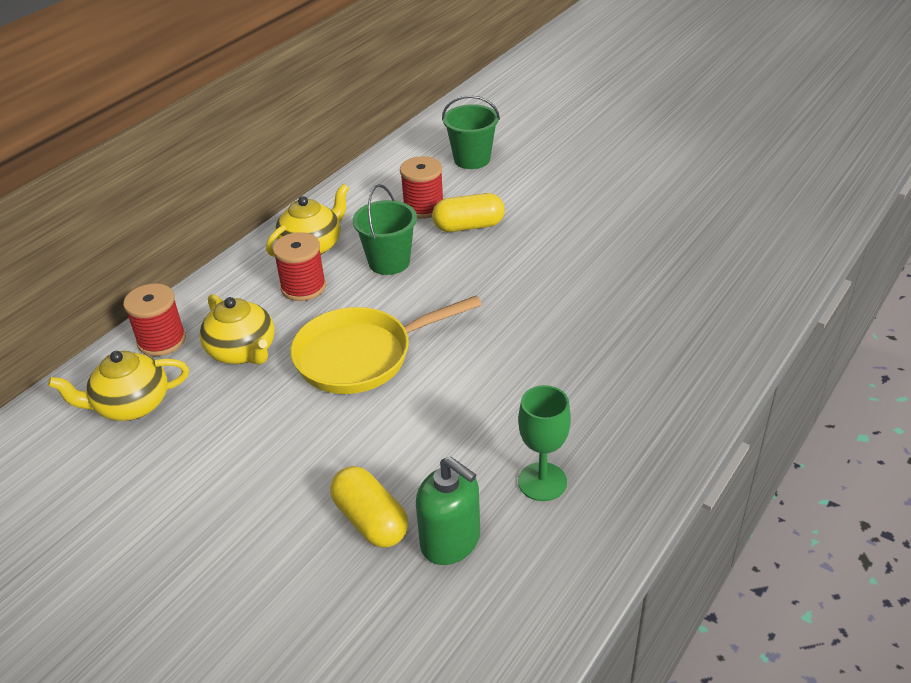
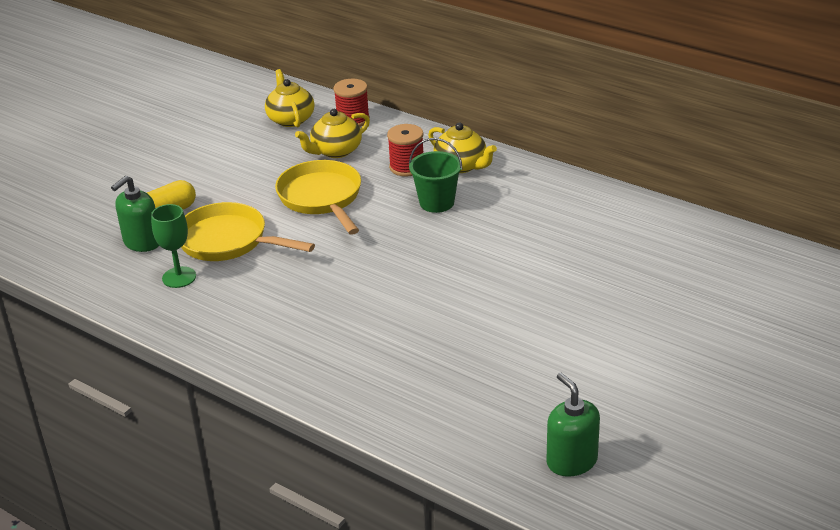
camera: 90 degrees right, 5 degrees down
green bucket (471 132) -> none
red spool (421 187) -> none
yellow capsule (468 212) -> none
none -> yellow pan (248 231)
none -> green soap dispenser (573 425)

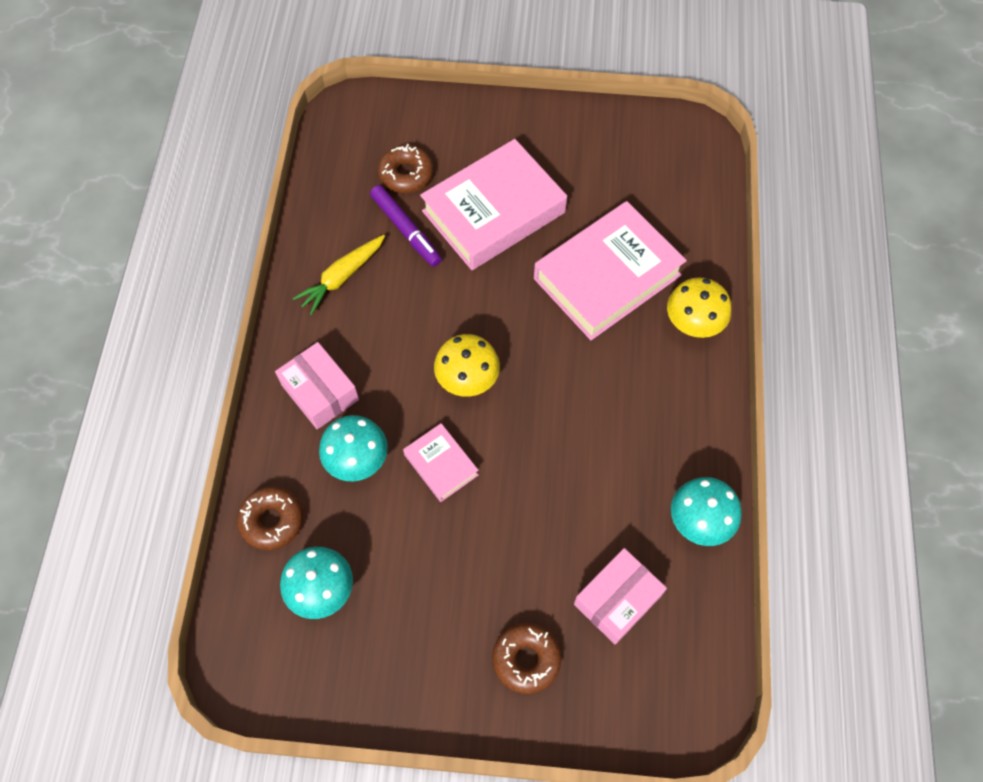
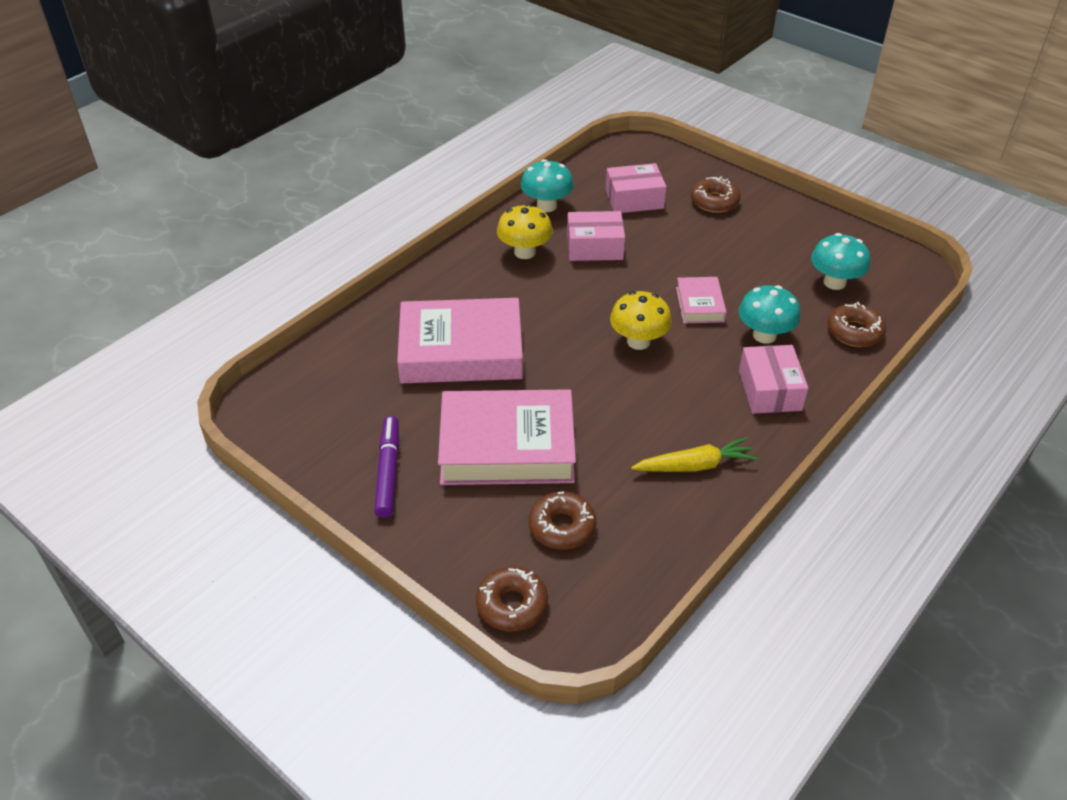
camera: 145 degrees left, 20 degrees down
purple marker (406 226) -> purple marker (386 467), move
yellow mushroom (699 307) -> yellow mushroom (525 231), move
none -> pink box (596 236)
none -> brown donut (512 599)

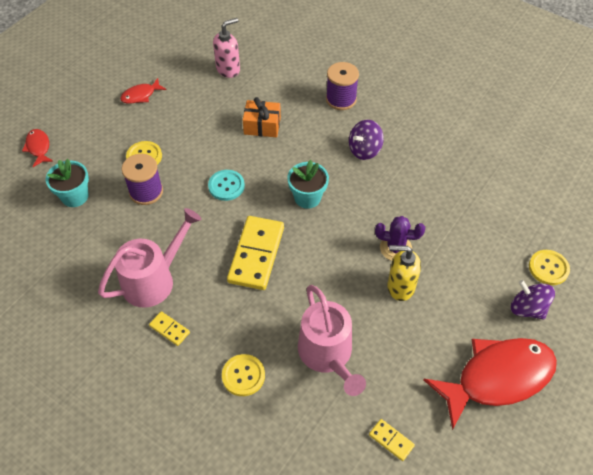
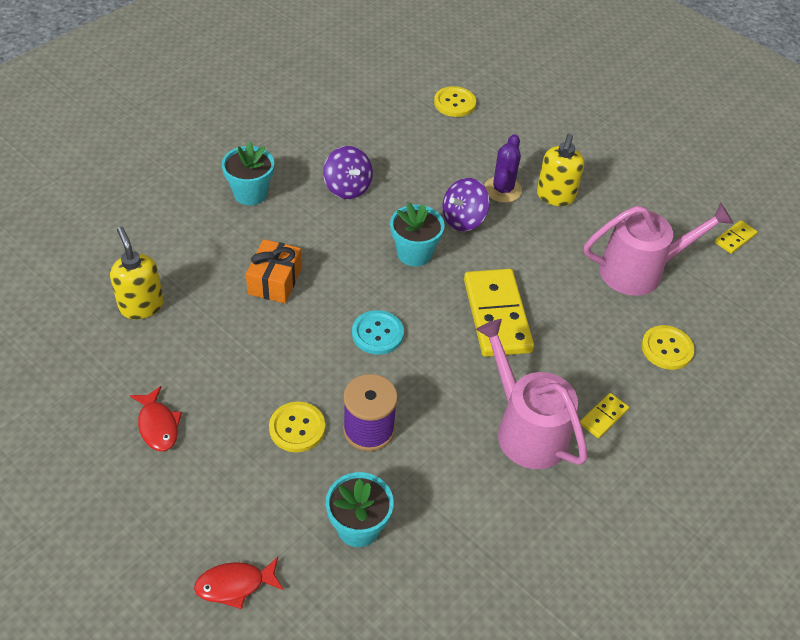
camera: 85 degrees left, 5 degrees down
pink soap dispenser (226 48) -> yellow soap dispenser (137 273)
purple spool (342 86) -> turquoise flower pot (248 173)
yellow domino (255 253) -> yellow domino (499 313), 60 degrees clockwise
yellow button (549 267) -> yellow button (455 101), move
purple spinning top (533 300) -> purple spinning top (466 204), move
red fish (490 384) -> none

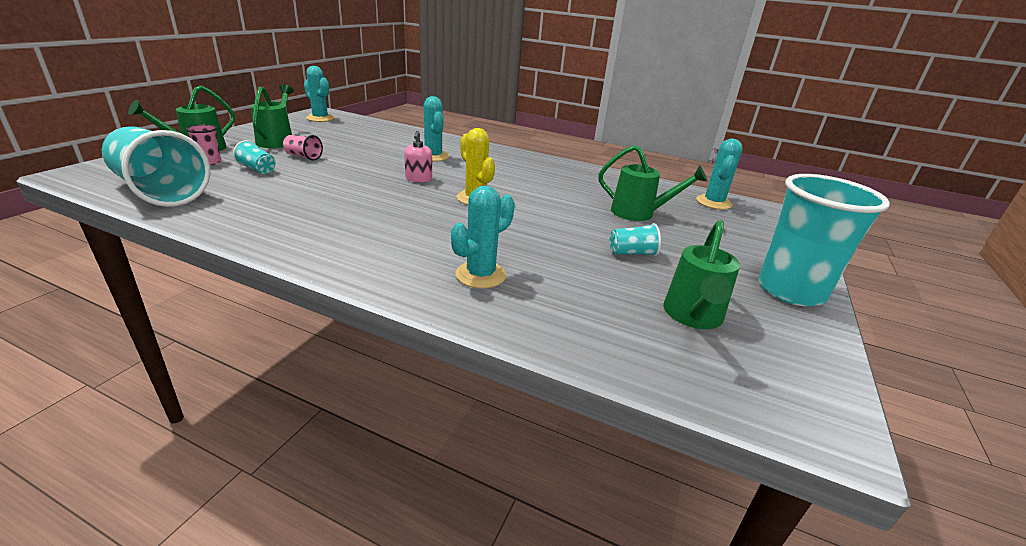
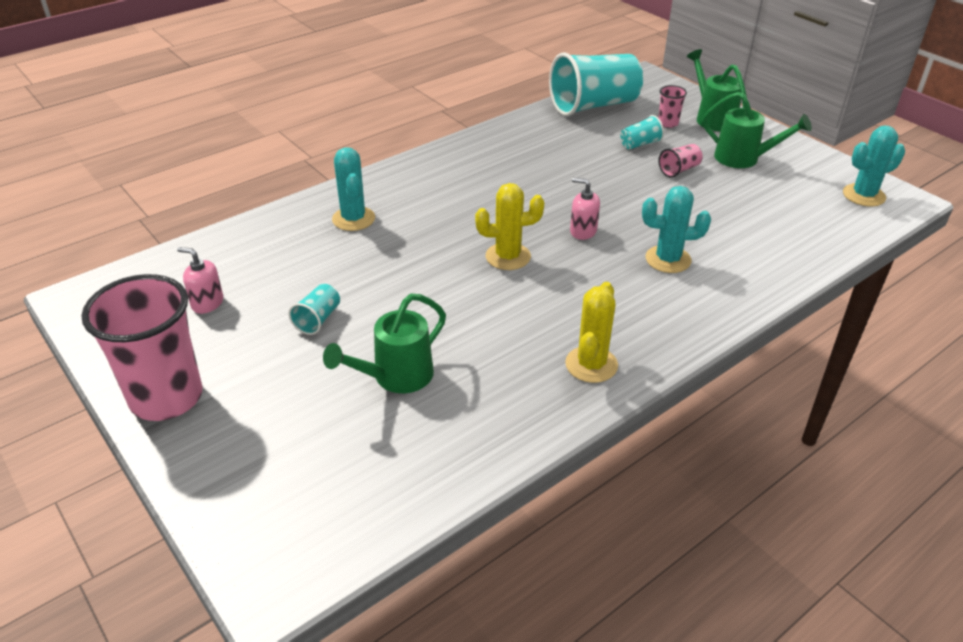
camera: 120 degrees right, 10 degrees up
turquoise cactus (719 174) -> none
turquoise cup (824 240) -> pink cup (142 347)
green watering can (701 274) -> pink soap dispenser (200 280)
none -> yellow cactus (591 332)

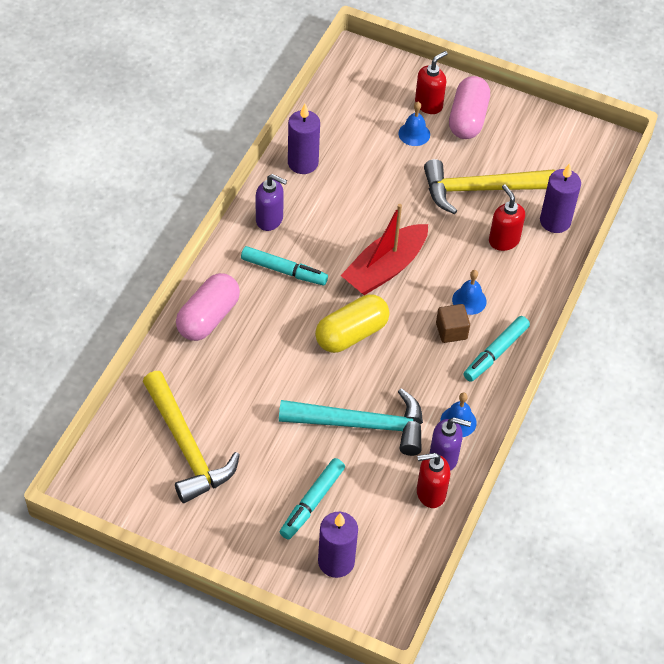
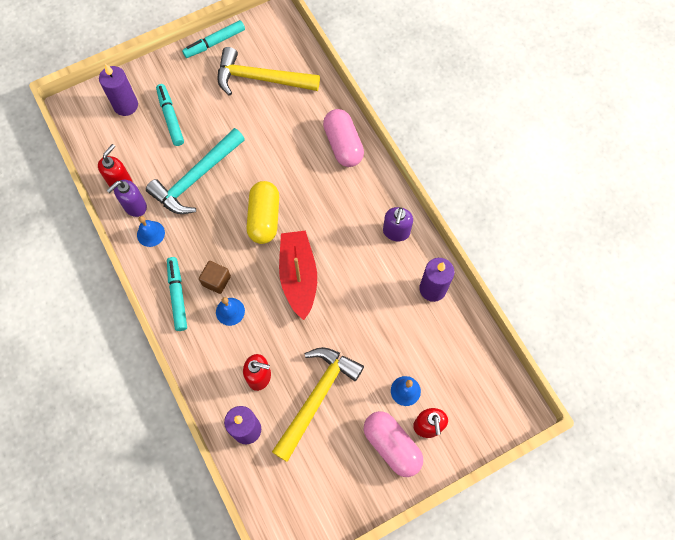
camera: 130 degrees right, 15 degrees up
purple soap dispenser (271 202) -> purple soap dispenser (398 224), 45 degrees counterclockwise
turquoise marker (284 265) -> turquoise marker (213 39), move

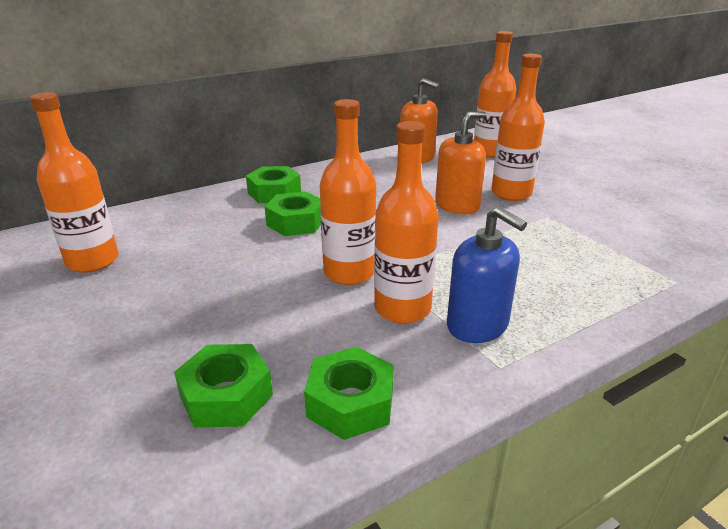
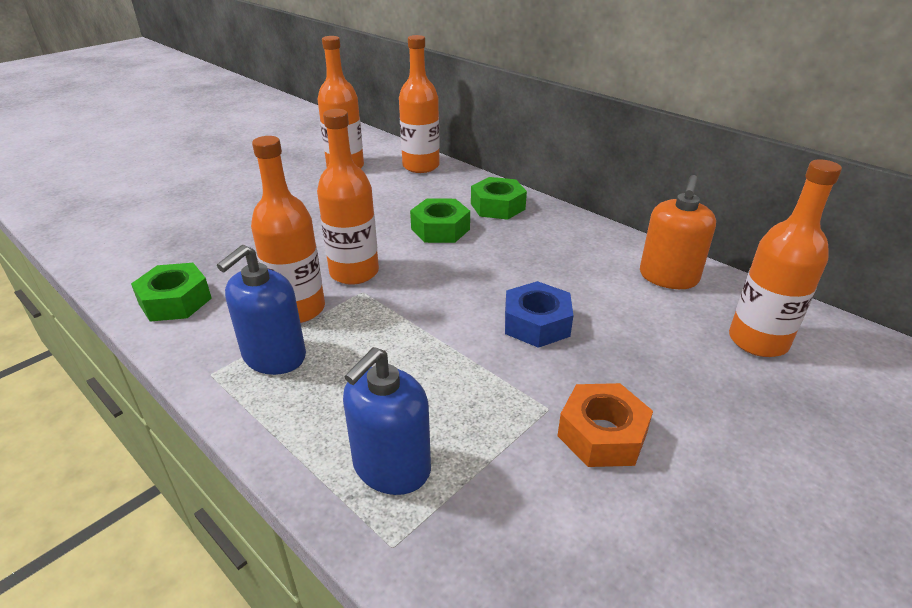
camera: 75 degrees right, 5 degrees up
orange bottle (518 127) -> orange bottle (419 104), move
orange soap dispenser (460 162) -> blue nut (539 314)
green nut (223 385) -> none
none -> blue soap dispenser (387 421)
none -> orange nut (605 425)

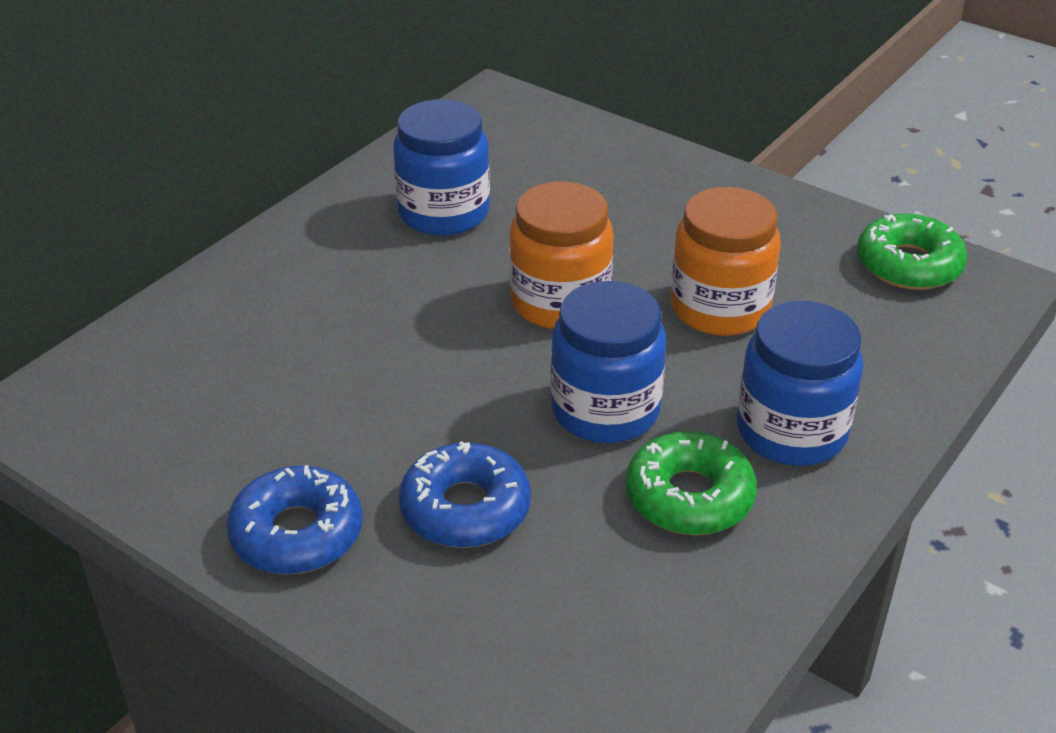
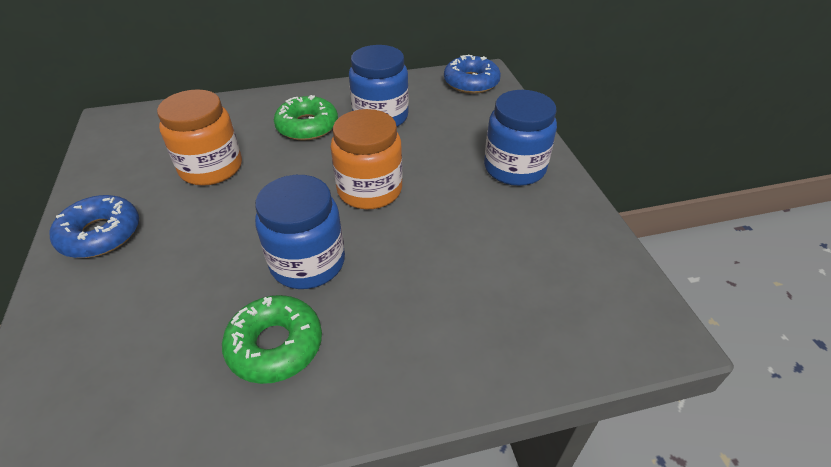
camera: 40 degrees right, 5 degrees up
orange jar (726 261) -> orange jar (199 137), move
green donut (912 251) -> green donut (306 118), move
blue jar (800 383) -> blue jar (520 138), move
blue donut (465 494) -> blue donut (472 74), move

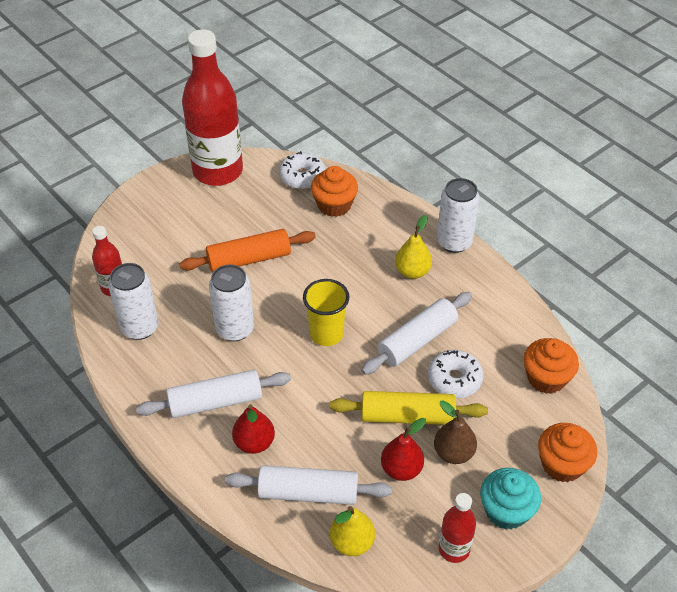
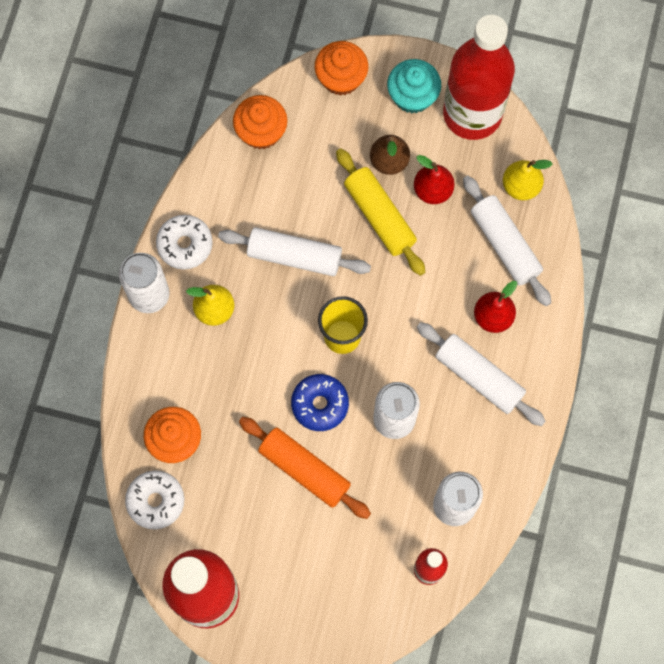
camera: 125 degrees left, 25 degrees up
white donut (456 374) -> white donut (184 242), move
red bottle (457 528) -> red bottle (479 77), x2.14
none -> blue donut (320 402)

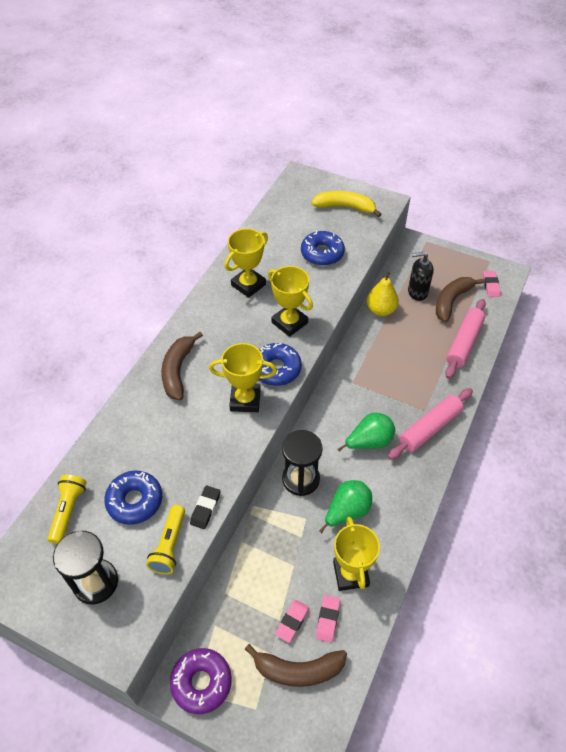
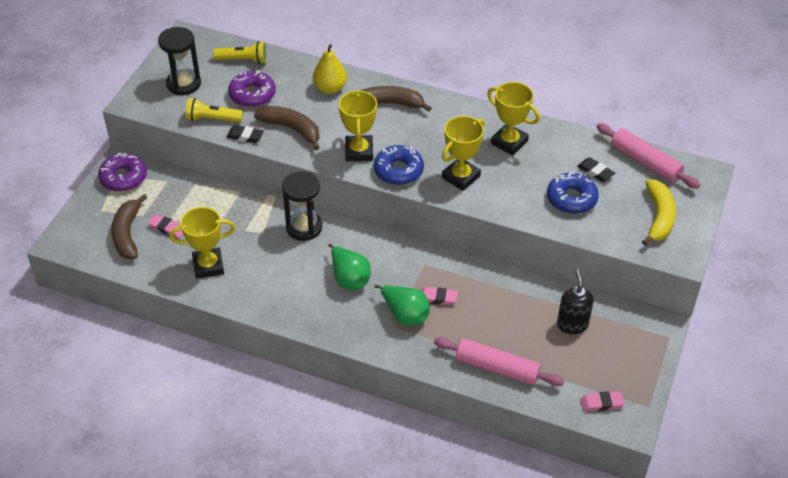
camera: 85 degrees right, 5 degrees down
yellow pear (383 293) -> yellow pear (330 69), move
brown banana (460 299) -> brown banana (286 128), move
pink rolling pin (430 424) -> pink rolling pin (648 156), move
blue donut (133 497) -> purple donut (252 89)
green pear (345 506) -> green pear (402 305), move
pink eraser (328 618) -> pink eraser (439 296), move
none -> black eraser (596 169)

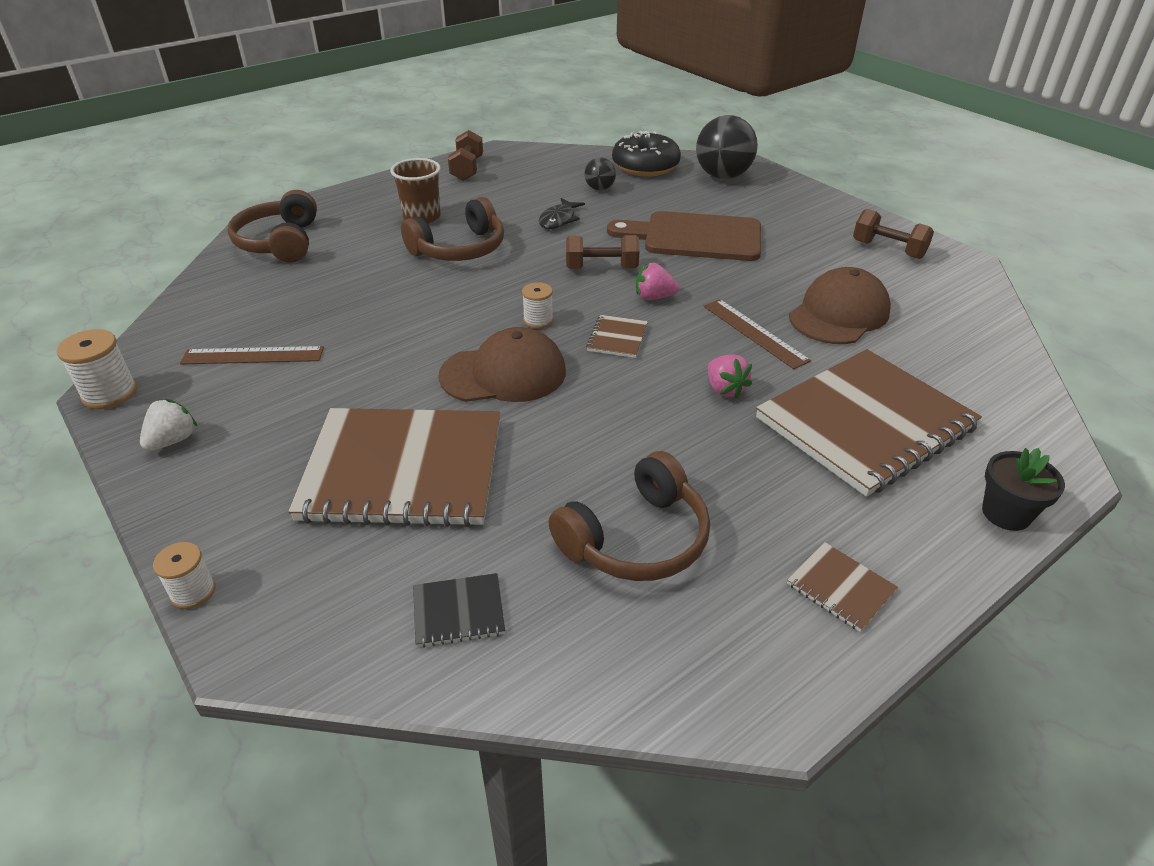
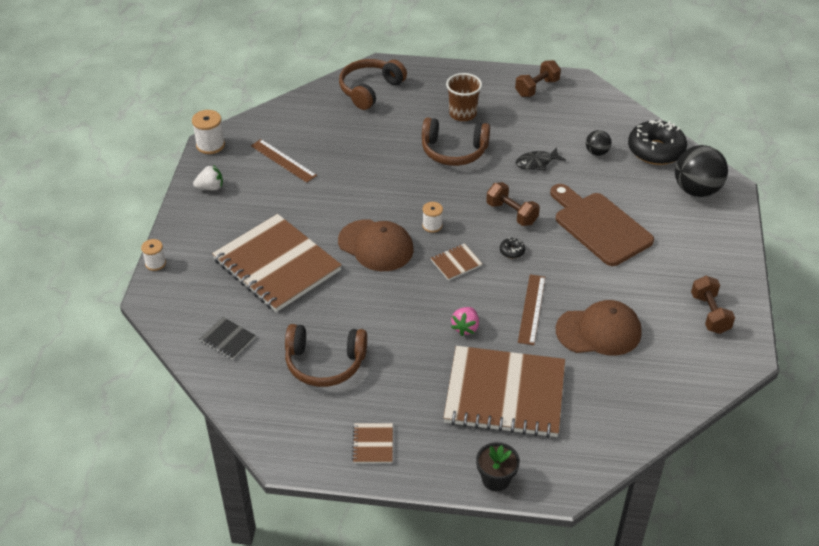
camera: 45 degrees right, 5 degrees up
pink strawberry (657 281) -> black donut (512 248)

